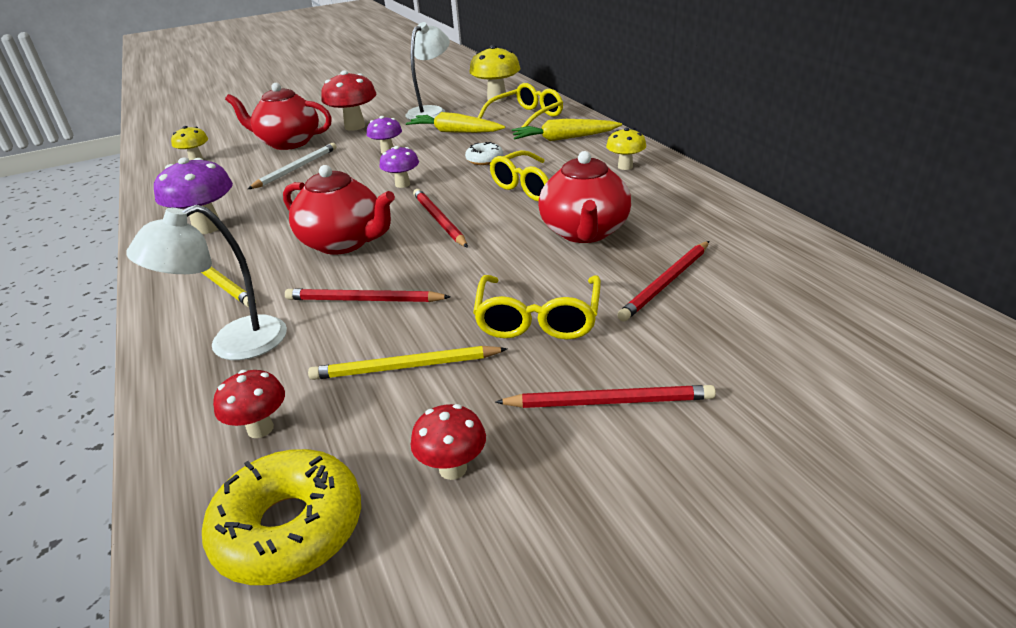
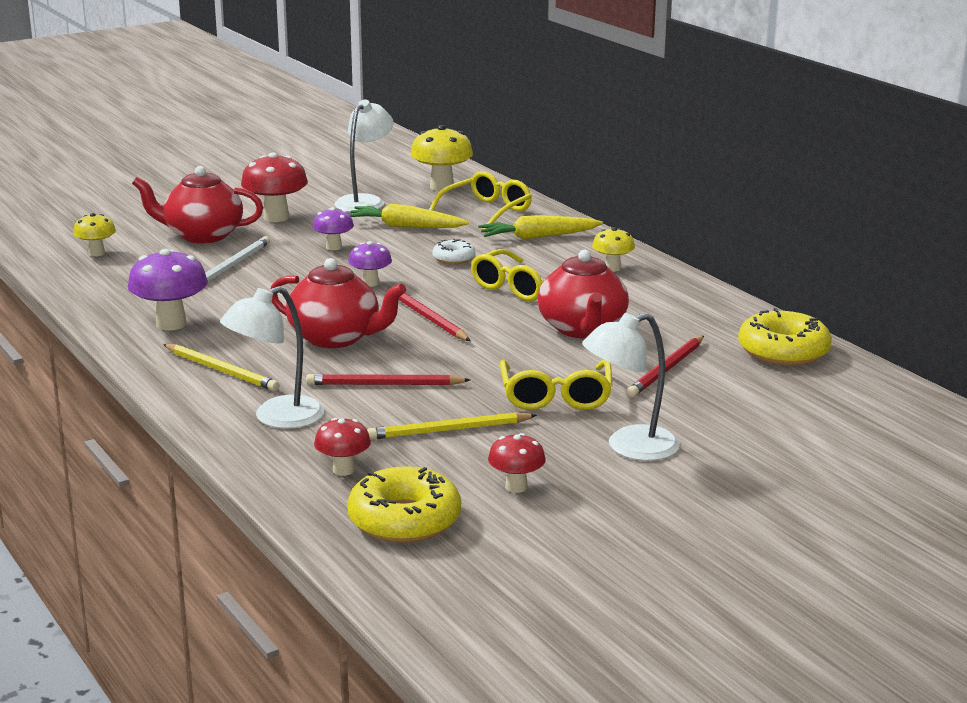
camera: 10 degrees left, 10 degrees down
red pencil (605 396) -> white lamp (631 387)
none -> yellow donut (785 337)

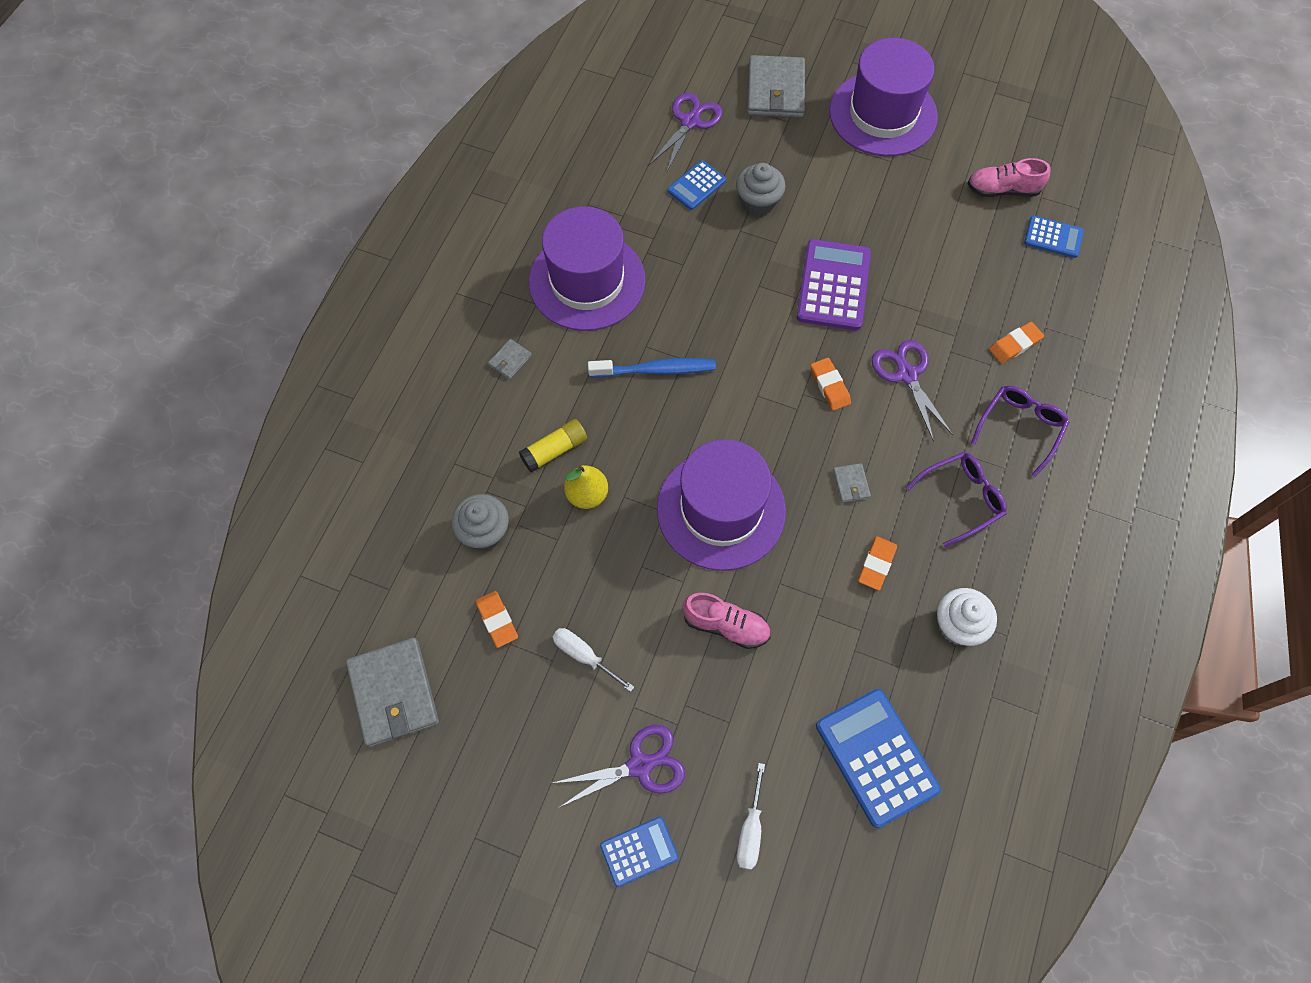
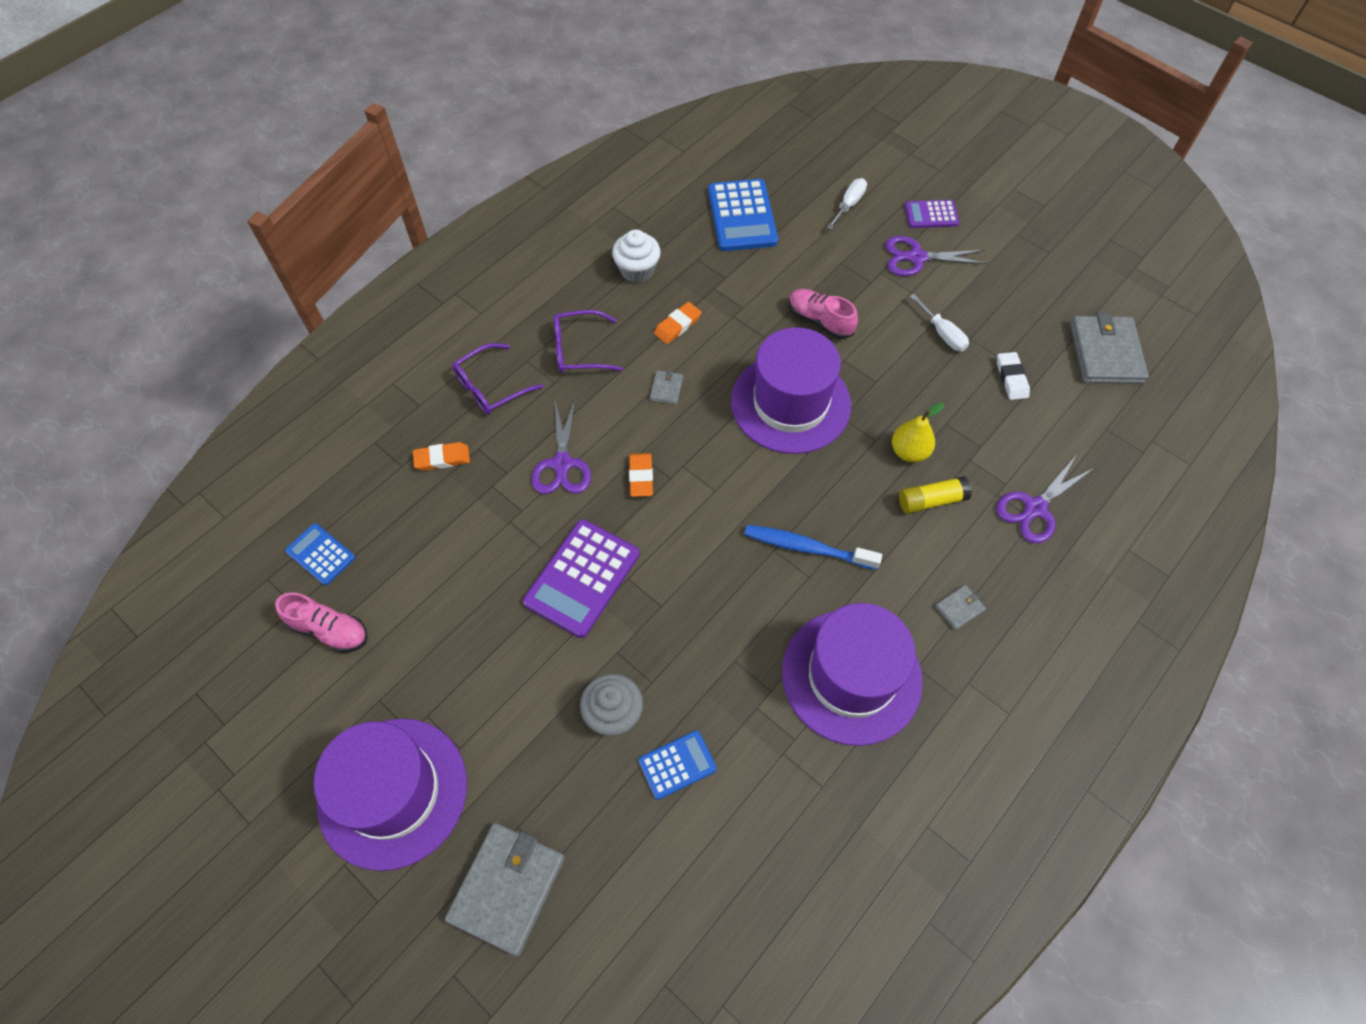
camera: 160 degrees left, 5 degrees down
purple scissors (686 132) -> purple scissors (1045 499), move
grey cupcake (480 522) -> none
orange eraser (496 619) -> white eraser (1013 376)
blue calculator (639 852) -> purple calculator (932 214)

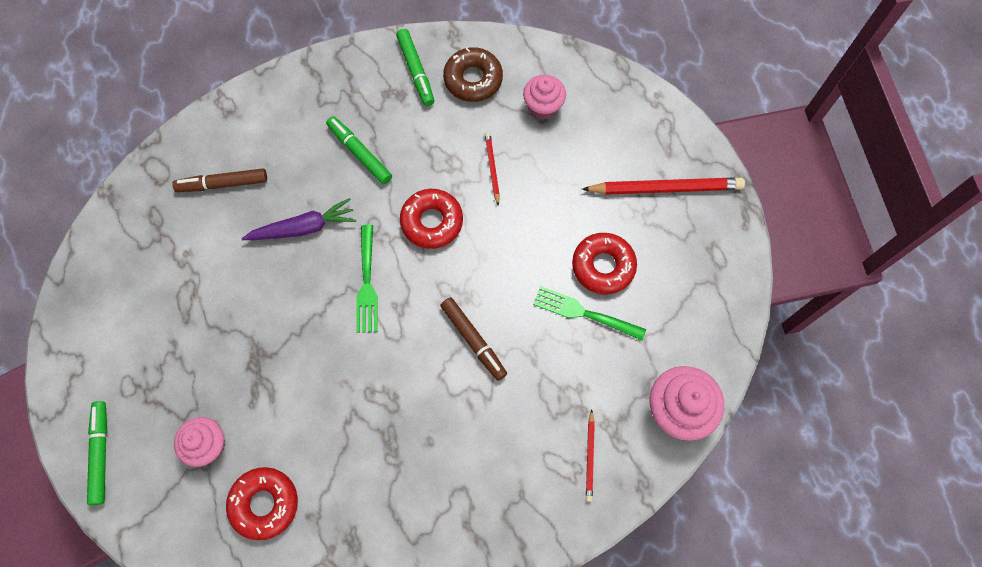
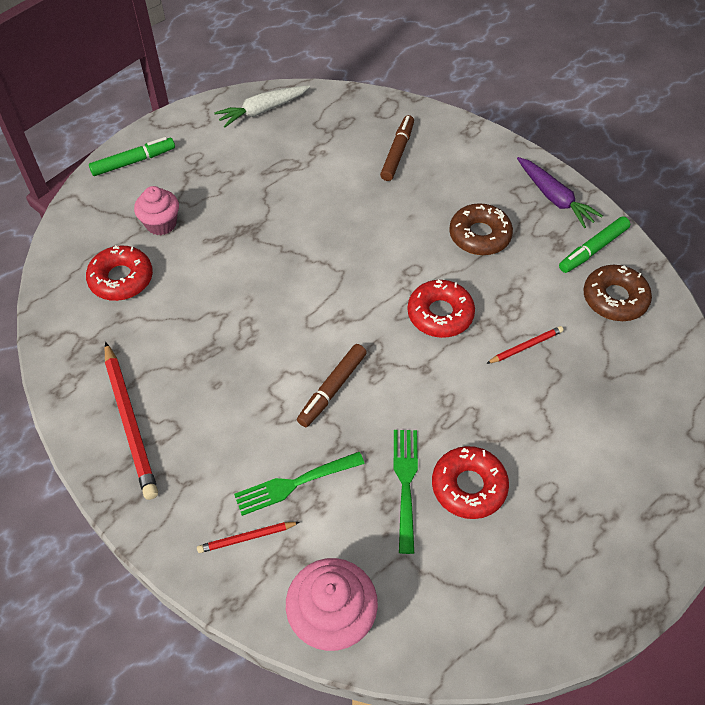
camera: 70 degrees right, 15 degrees down
pink cupcake (544 97) -> none
green marker (359 150) -> brown donut (481 229)
brown marker (219 180) -> brown marker (397 148), 45 degrees clockwise
red pencil (663 186) -> red pencil (131 421), move
purple carrot (299 219) -> purple carrot (560 192), move
green fork (367 279) -> green fork (299 484), move
none -> white carrot (262 106)

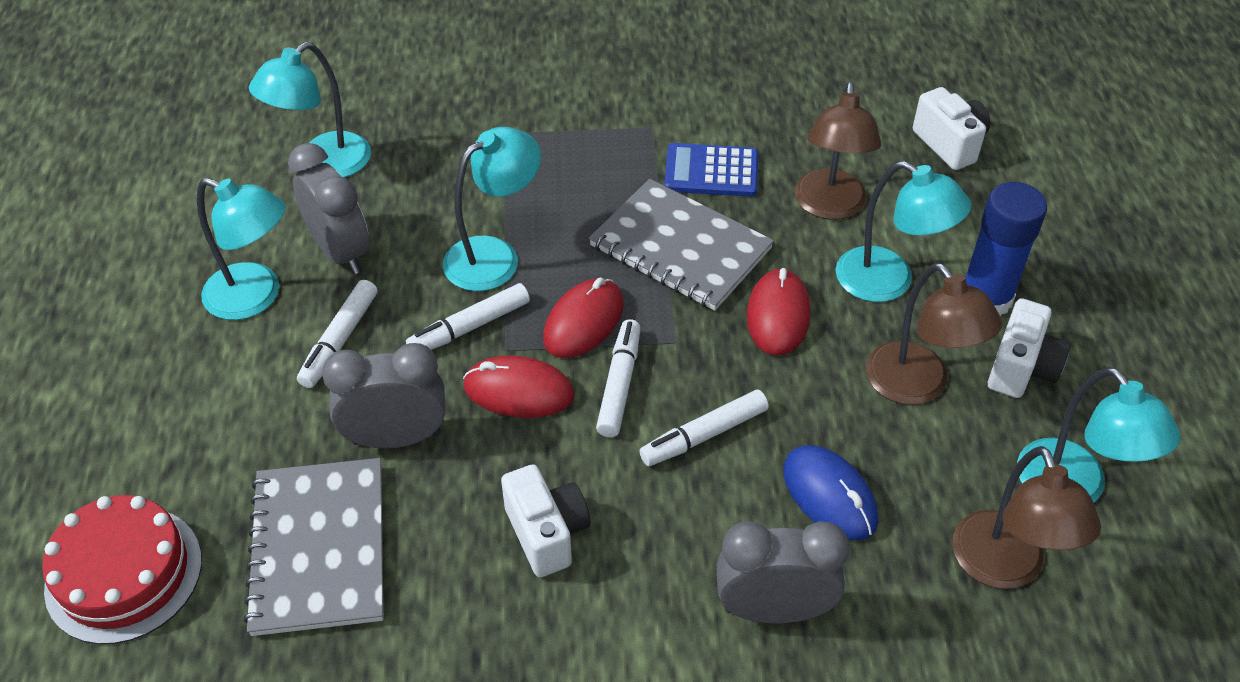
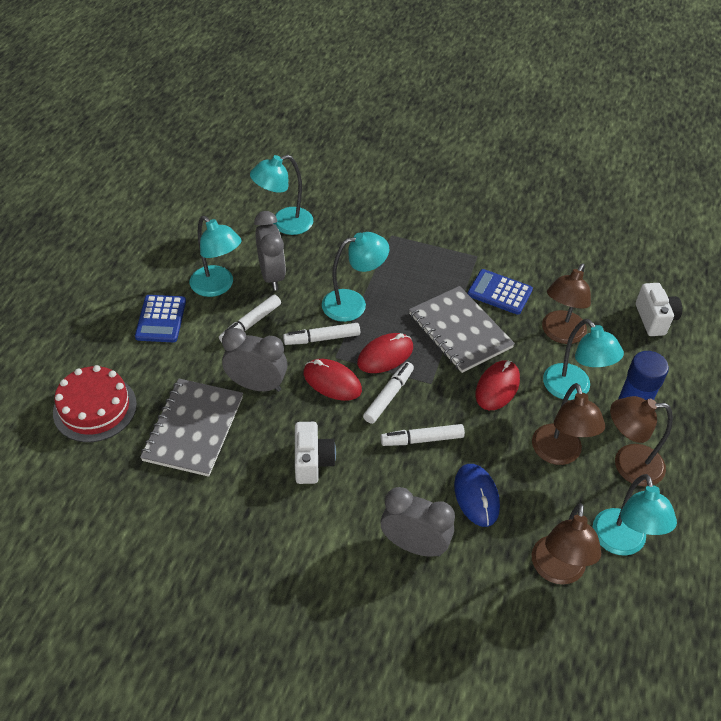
camera: 20 degrees right, 0 degrees up
white camera (1029 348) -> brown lamp (641 441)
none -> blue calculator (160 318)

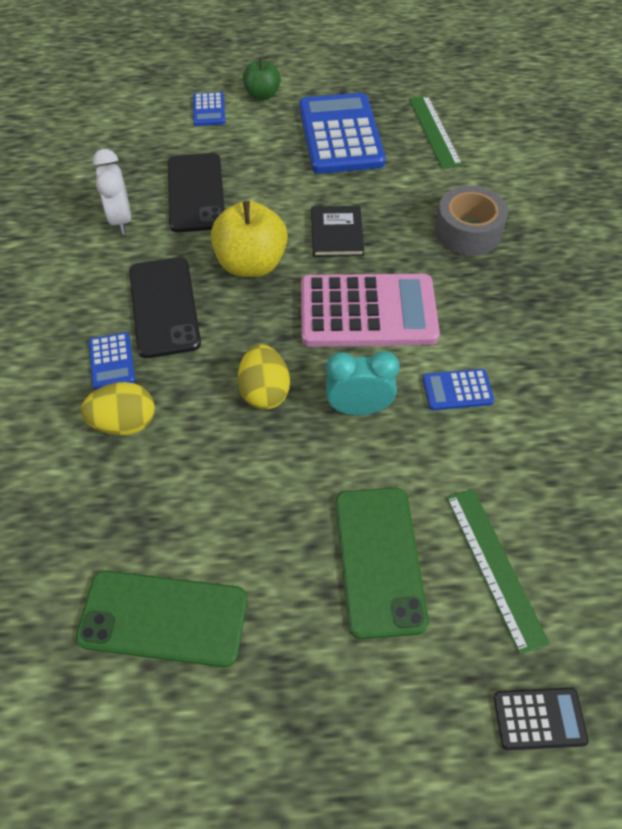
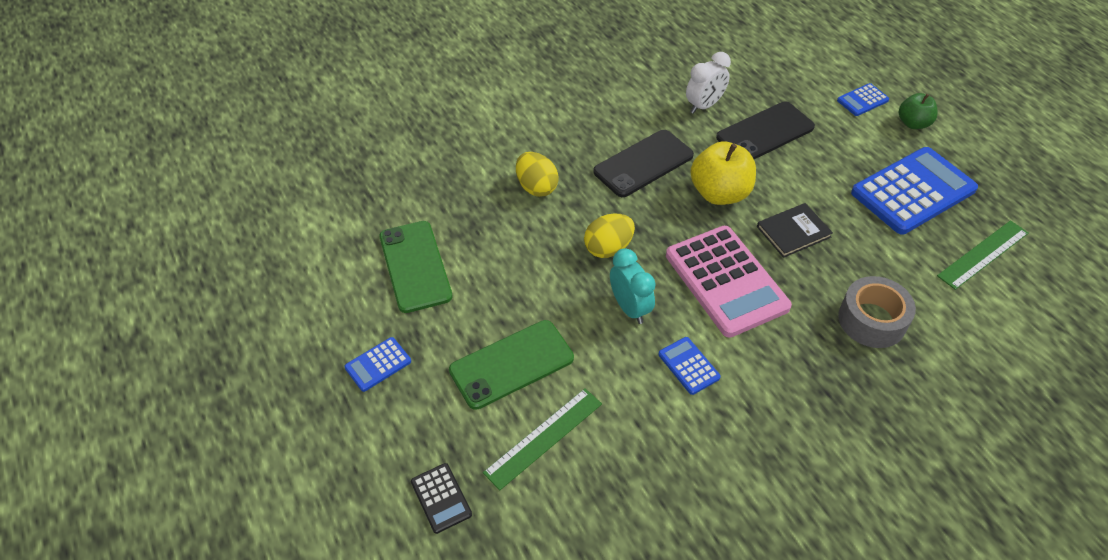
camera: 65 degrees right, 5 degrees down
blue calculator (112 361) -> blue calculator (377 364), move

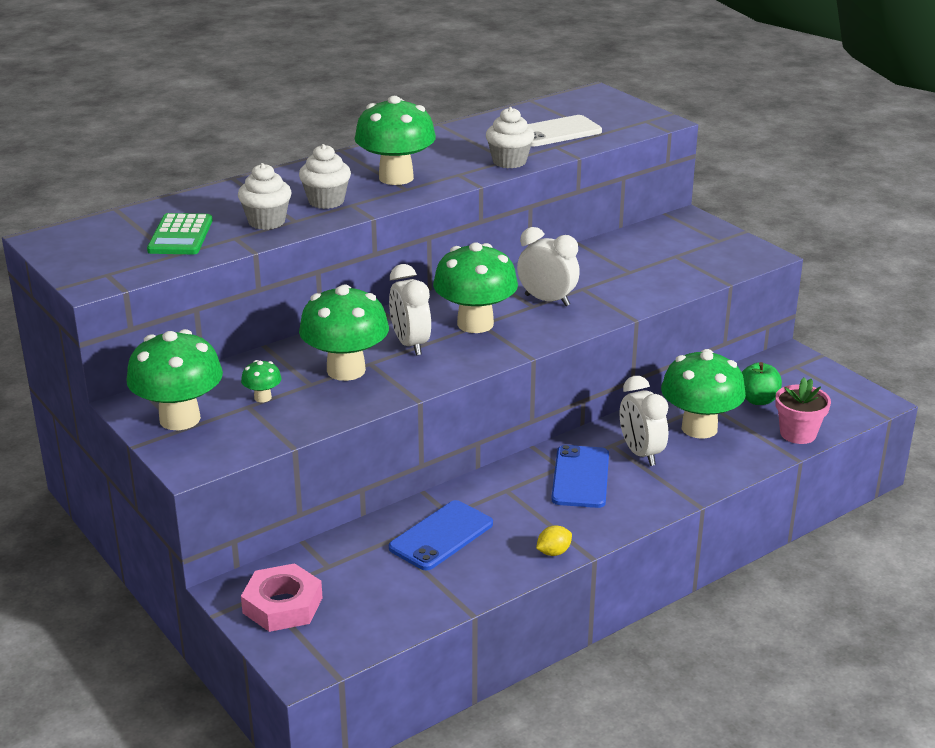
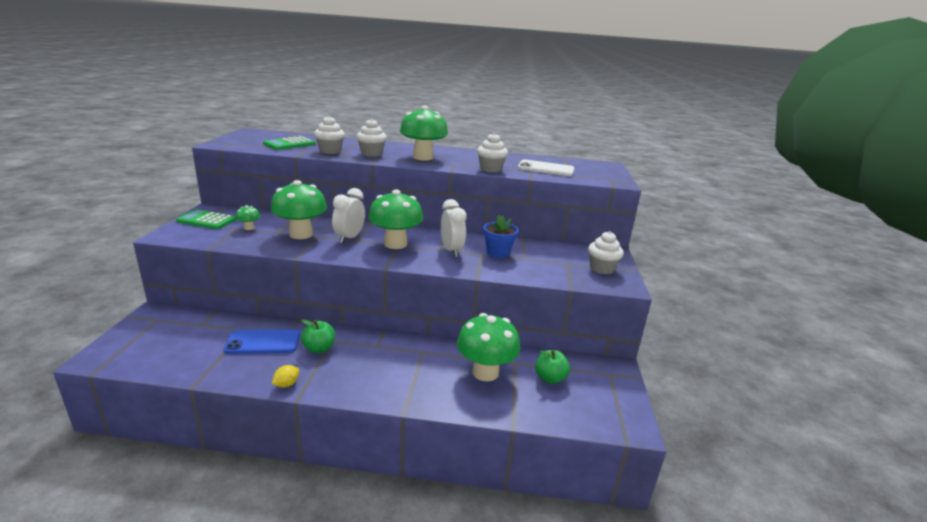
camera: 40 degrees right, 5 degrees down
green mushroom (174 379) -> green calculator (206 219)
white clock (644 421) -> none
pink flower pot (803 410) -> none
blue phone (580 476) -> none
yellow lemon (554 540) -> yellow lemon (285 376), 60 degrees counterclockwise
pink nut (282 597) -> none
none -> blue flower pot (500 236)
none -> white cupcake (606 252)
none -> green apple (318 336)

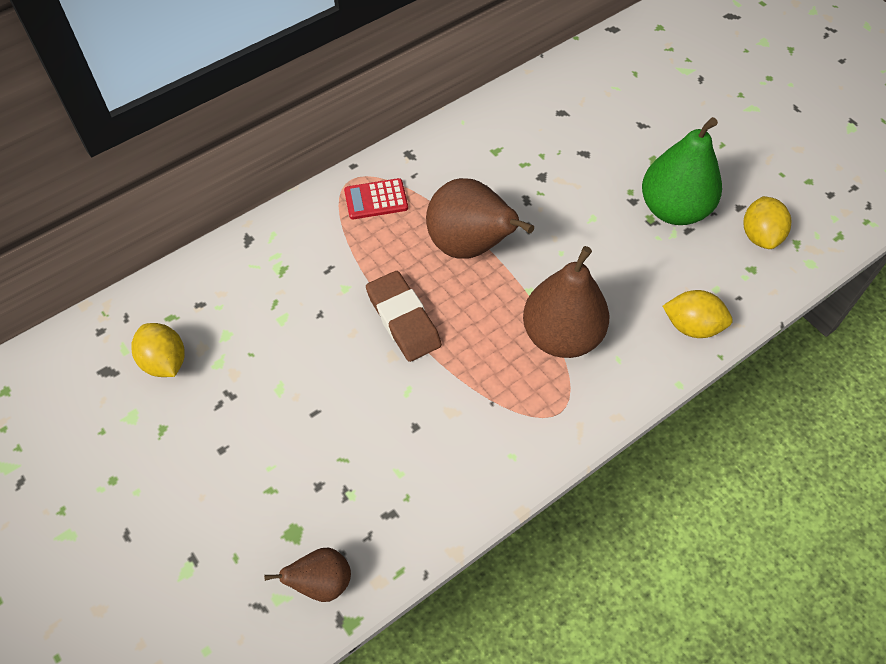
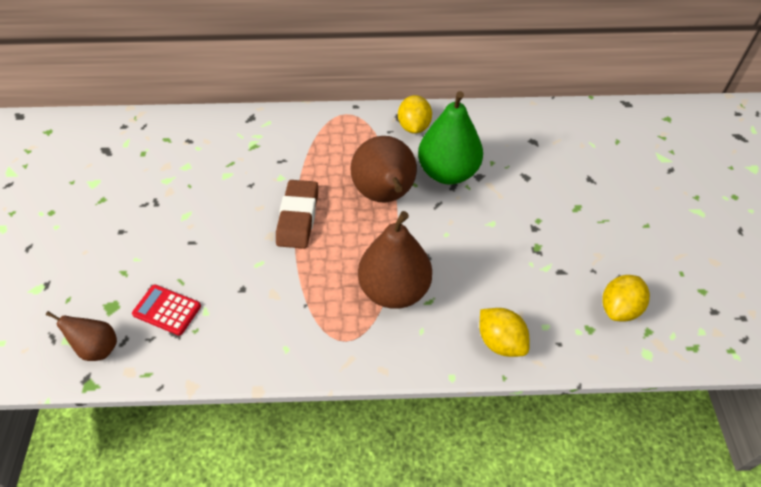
camera: 35 degrees right, 5 degrees down
green pear (682 171) -> green pear (450 138), move
red calculator (376 198) -> red calculator (166 310), move
yellow lemon (158 350) -> yellow lemon (415 114), move

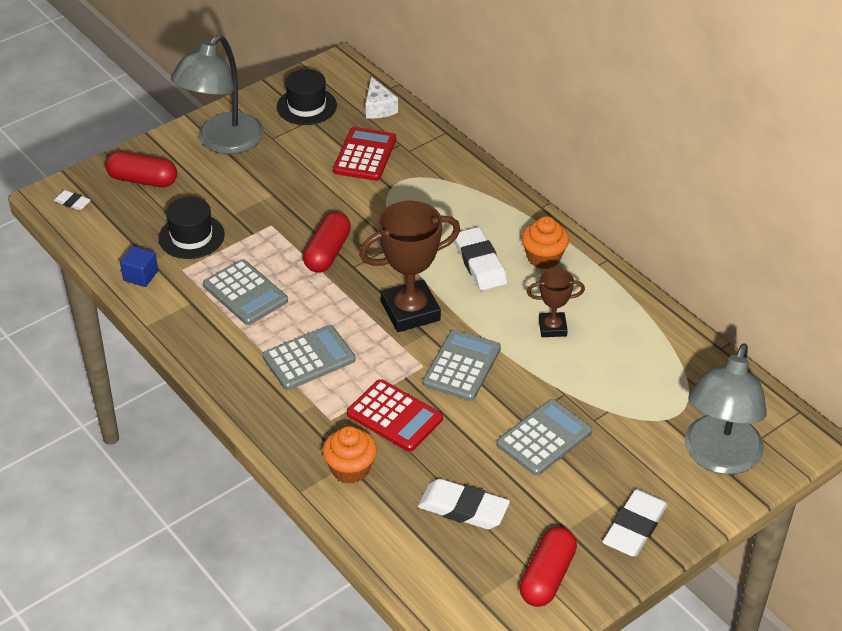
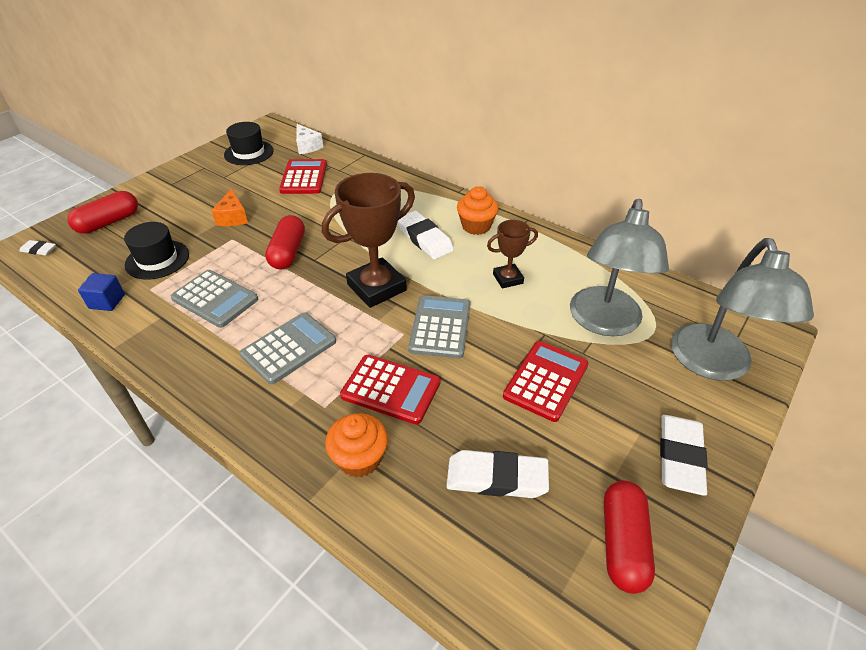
camera: 15 degrees left, 0 degrees up
grey lamp (217 94) -> grey lamp (619 267), move
red capsule (141 169) -> red capsule (103 212), 45 degrees counterclockwise
grey calculator (544 437) -> red calculator (545 381)
none -> orange cheese (229 207)

